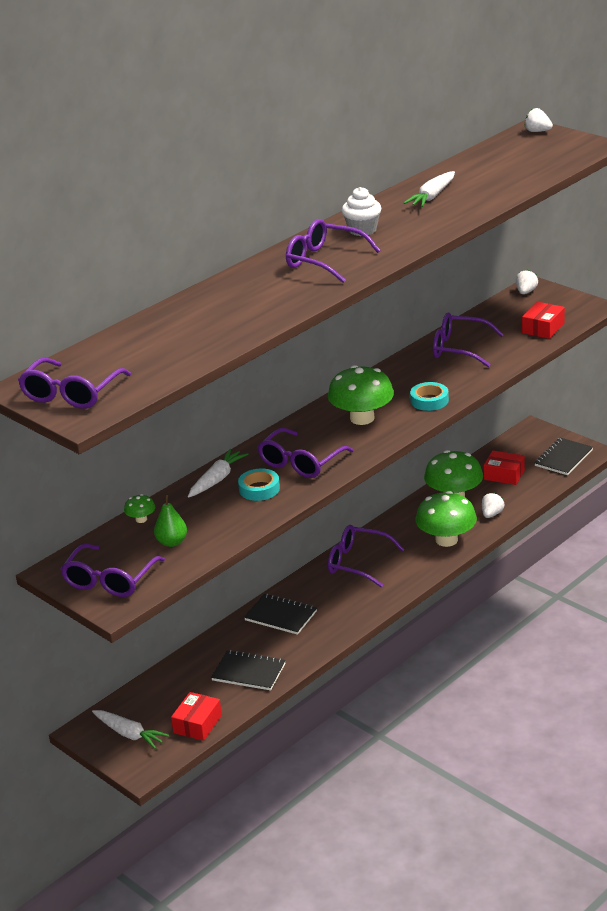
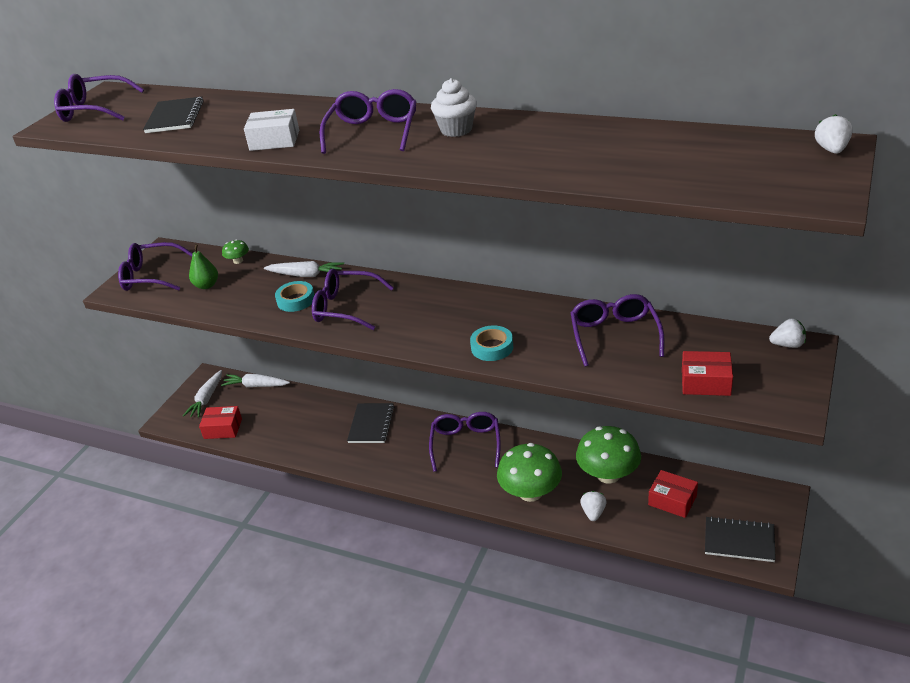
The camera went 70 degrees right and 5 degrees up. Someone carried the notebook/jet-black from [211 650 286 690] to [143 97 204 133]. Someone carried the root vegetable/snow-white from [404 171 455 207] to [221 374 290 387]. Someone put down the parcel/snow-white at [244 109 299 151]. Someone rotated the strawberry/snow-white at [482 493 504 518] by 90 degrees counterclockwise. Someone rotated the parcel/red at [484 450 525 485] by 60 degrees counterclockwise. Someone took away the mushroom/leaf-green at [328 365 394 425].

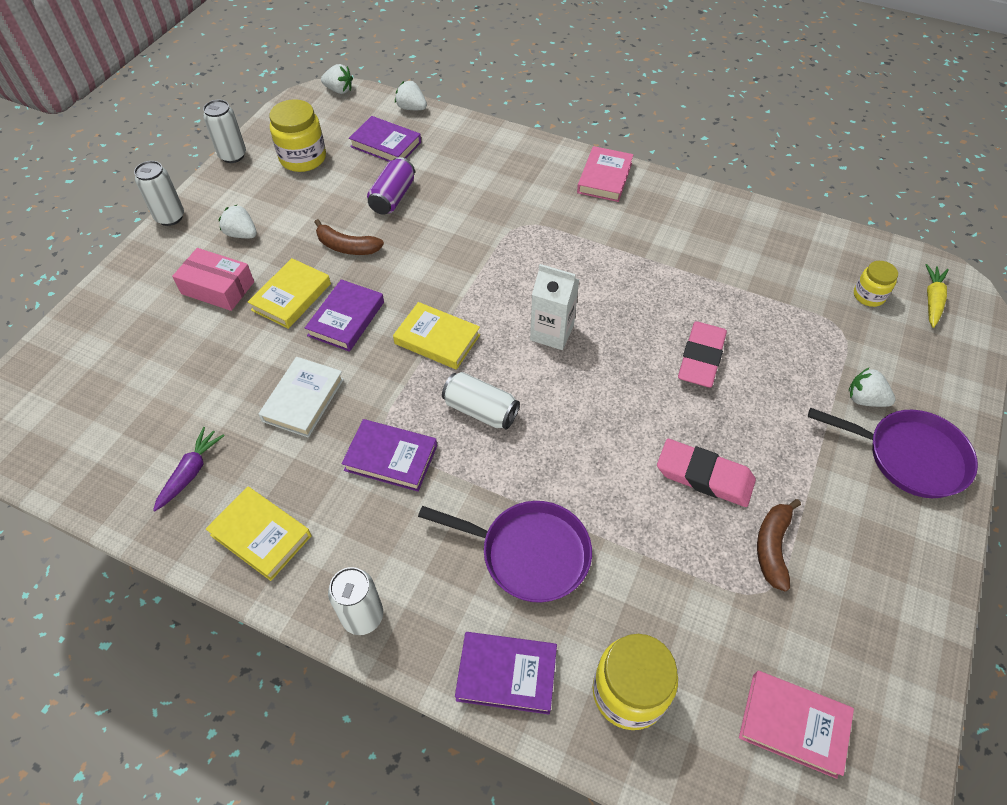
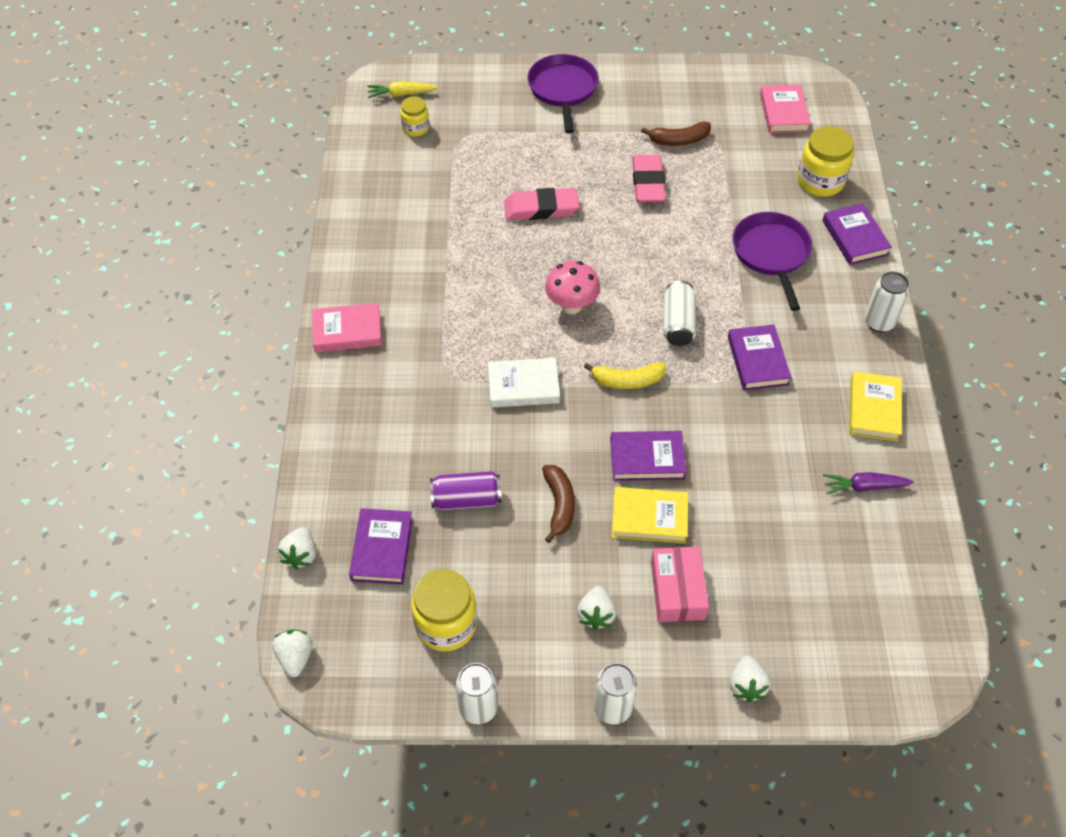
The camera went 115 degrees left and 0 degrees up. Someone carried the hardback/snow-white from [259 357 344 438] to [488 358 560 408]. Someone swapped the carton/snow-white at [530 264 579 350] for the mushroom/pink at [545 261 600 314]. Someone swapped the hardback/golden at [393 302 480 370] for the toy banana/golden at [584 362 666 389]. Someone carried the strawberry/snow-white from [849 367 896 407] to [730 656 771 703].

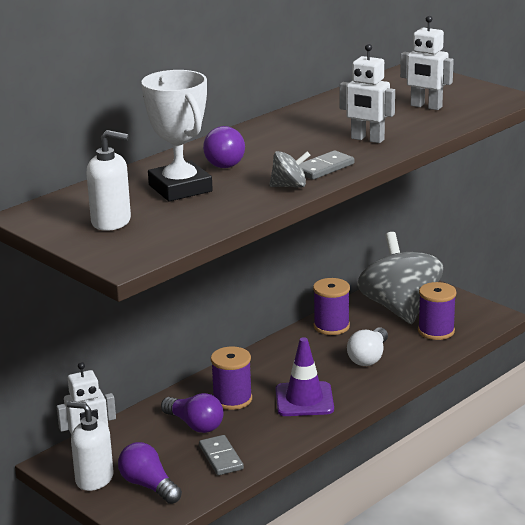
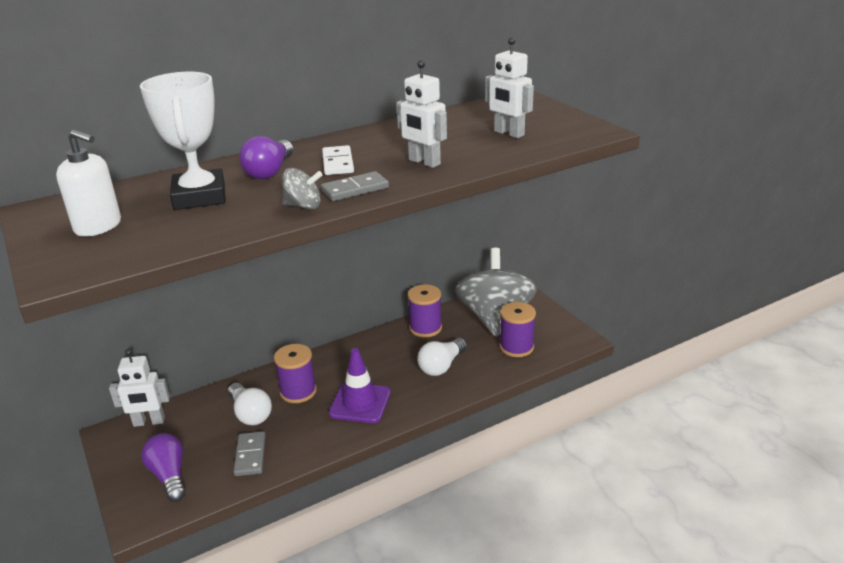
The camera went 15 degrees right and 5 degrees up. Someone repainted the bulb/violet at [161 393 224 433], which became the bulb/snow-white at [228 383 272 425]. Someone put down the domino tile/snow-white at [322 145 354 175]. Someone took away the soap dispenser/snow-white at [67 401 114 491].

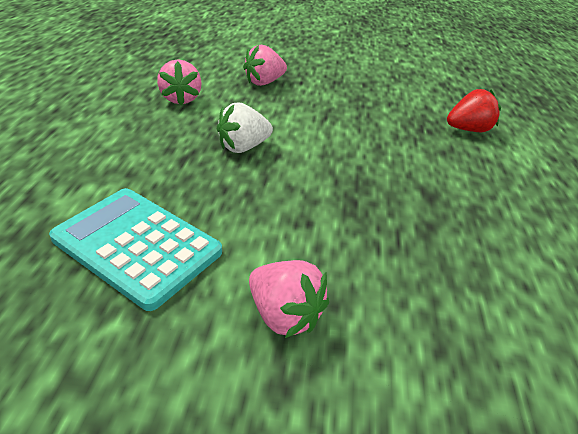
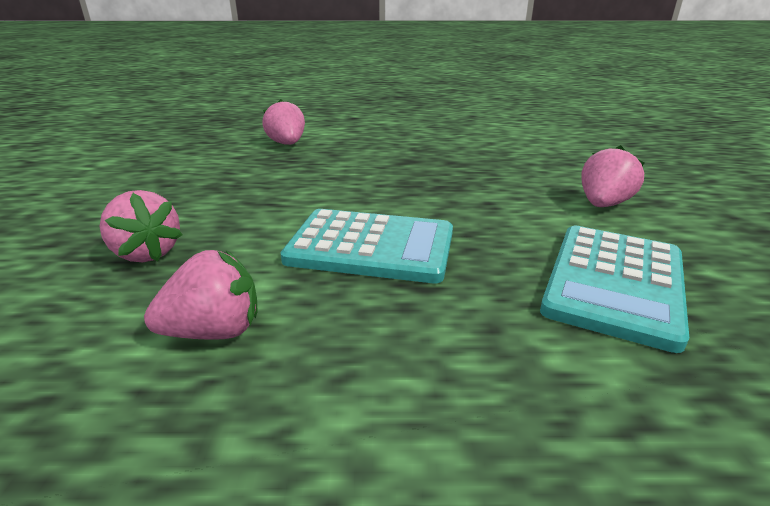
The camera went 95 degrees left and 10 degrees down. Someone repainted the strawberry/red at [447 89 501 132], which became the strawberry/pink at [262 99 305 145]. Someone swapped the strawberry/snow-white at [217 102 273 153] for the adding machine/teal at [281 209 453 283].

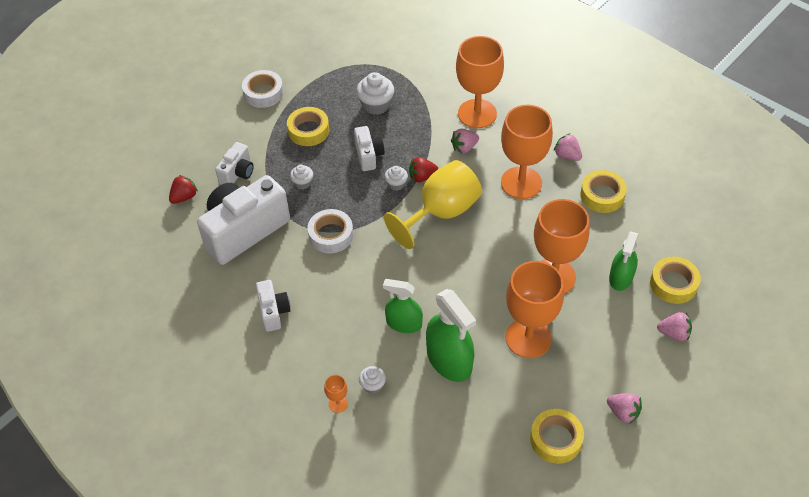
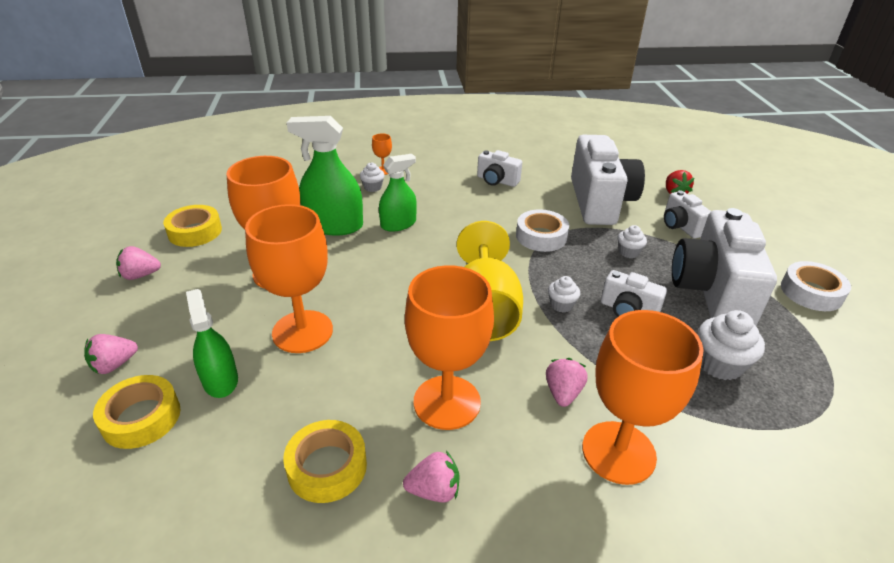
The camera went 130 degrees right and 15 degrees down. Someone swapped the roll of tape/golden at [287 107 329 146] for the compact camera/snow-white at [672 208 777 326]. Someone took away the strawberry/red at [409 157 438 182].

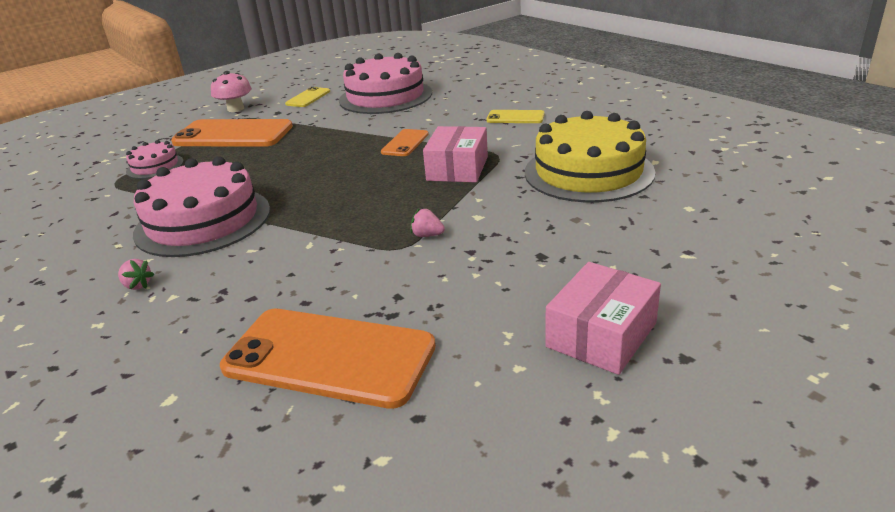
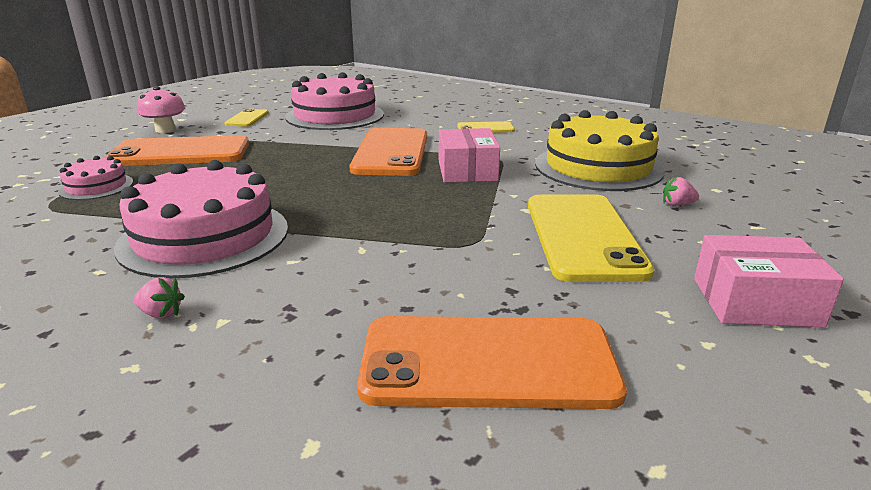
The camera went 20 degrees left and 5 degrees down. Someone scaled the phone/bright orange at [381 129 429 156] by 2.04. Someone put down the phone/golden at [528 194 655 282]. Someone carried the strawberry/pink from [410 208 445 237] to [663 176 699 206]. Someone rotated the parcel/pink at [546 262 661 375] by 75 degrees clockwise.

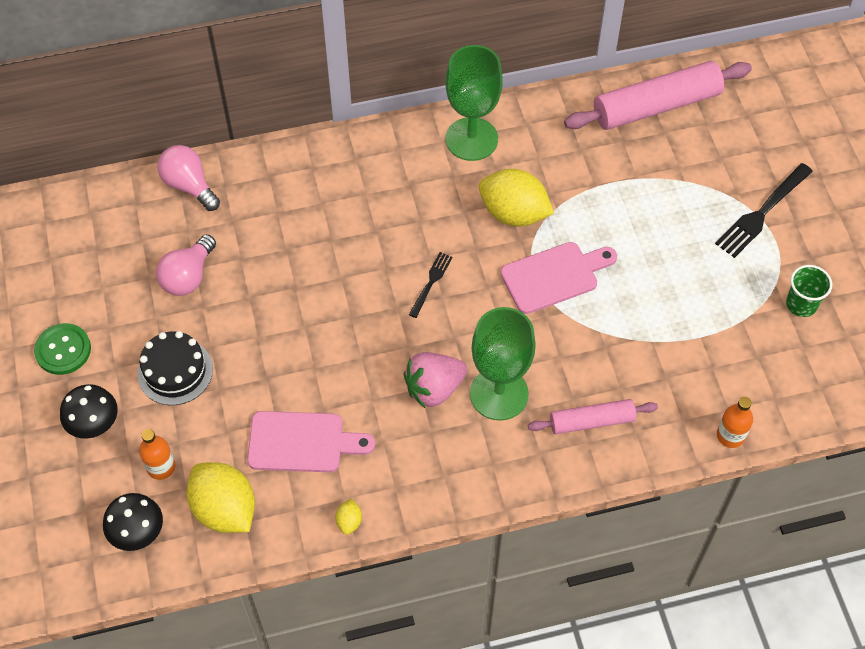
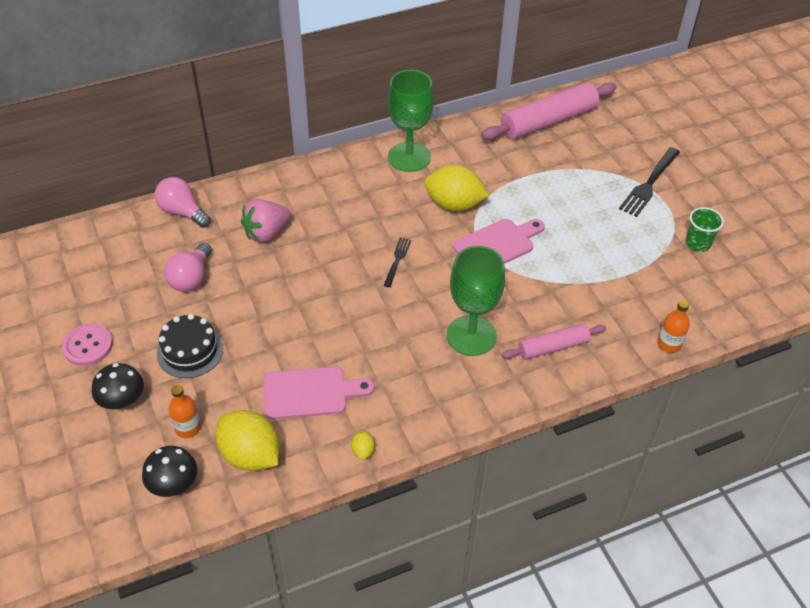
The camera went 10 degrees left and 10 degrees down. Someone repainted the shirt button/leaf-green at [34 323 91 375], which became the shirt button/pink at [62 324 113 366]. Someone carried the strawberry/pink from [404 352 467 408] to [241 199 291 243].

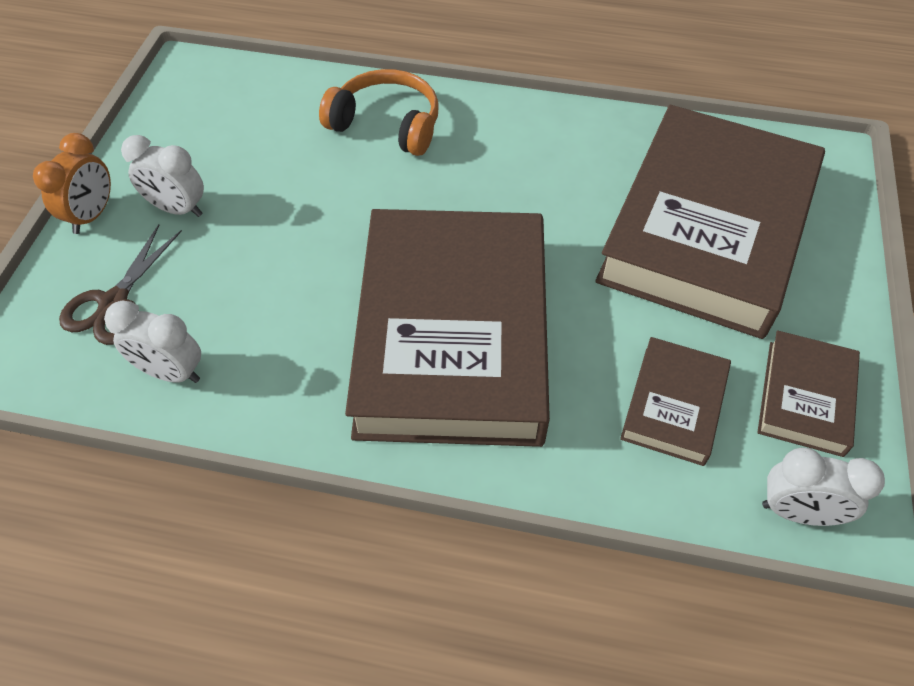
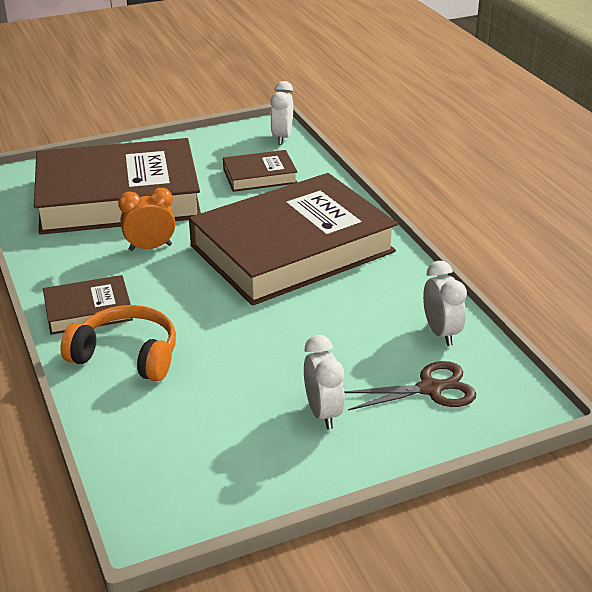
The camera went 125 degrees left and 20 degrees down. Someone carried the hardback/brown from [757 330 860 457] to [43 275 133 335]. Someone rotated the over-ear headphones/bright orange at [319 69 439 156] by 120 degrees clockwise. Someone carried the clock/bright orange from [33 133 111 234] to [118 188 175 251]. Someone rotated the clock/snow-white at [762 447 885 526] by 150 degrees counterclockwise.

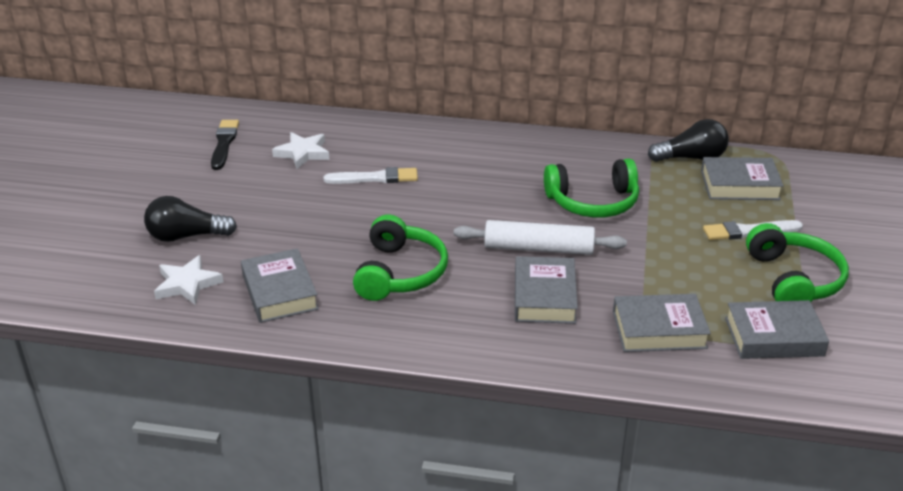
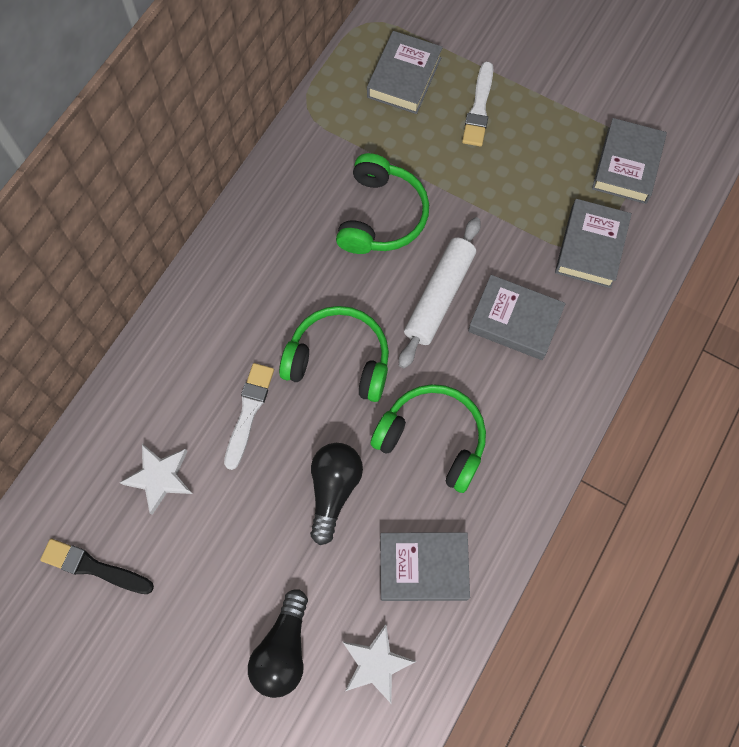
The camera went 70 degrees left and 35 degrees up. Someone carried the over-ear headphones/leaf-green from [746 223 849 302] to [279 306 389 402]. Someone carried the bulb/jet-black from [648 119 729 162] to [310 443 363 545].

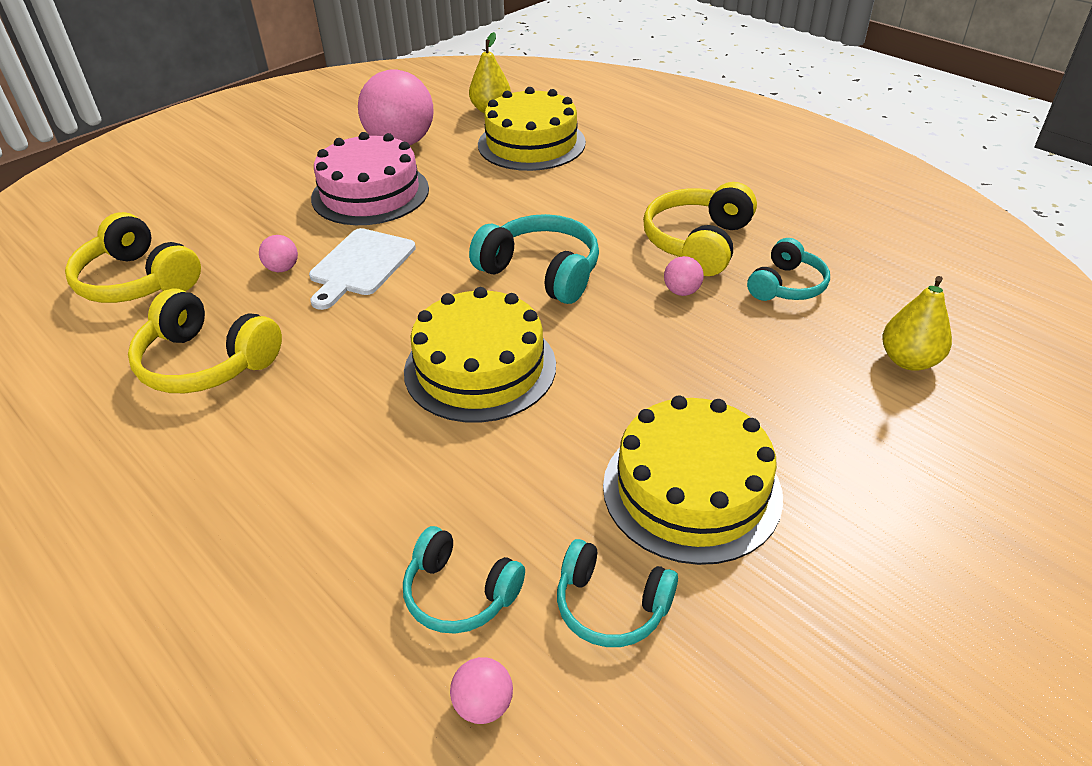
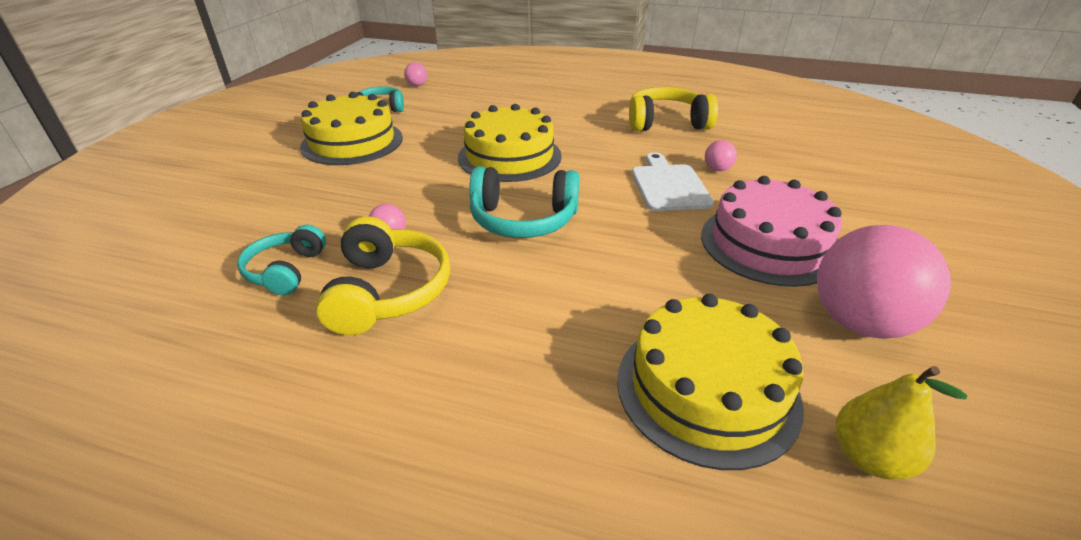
The camera went 150 degrees right and 5 degrees down. Someone took away the over-ear headphones/golden at [65 212 201 303]. Someone took away the over-ear headphones/teal at [403 526 525 634]. Someone took away the pear fruit/golden at [882 276 952 371].

